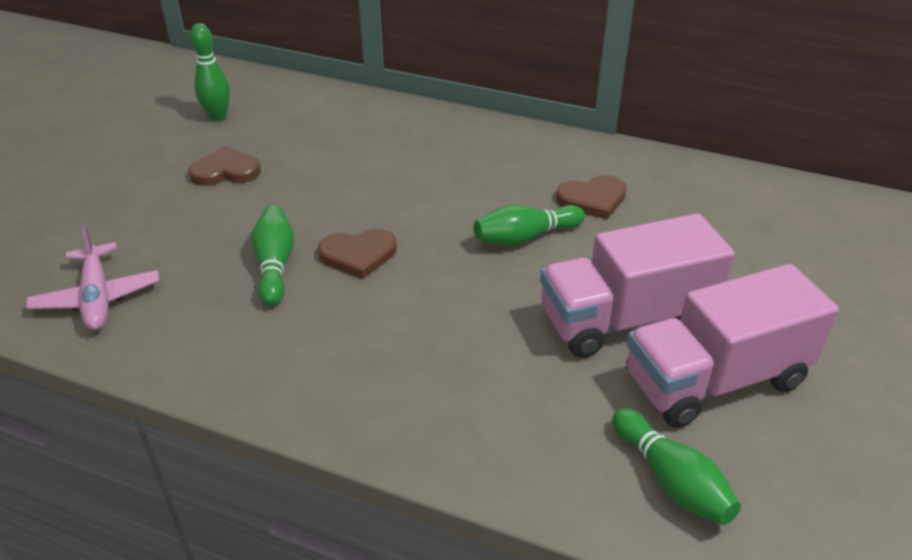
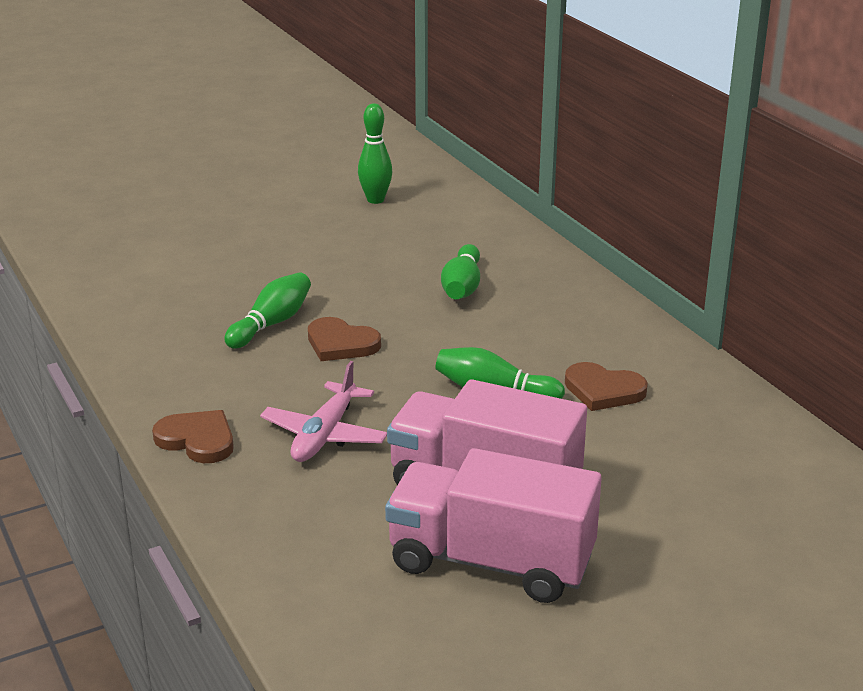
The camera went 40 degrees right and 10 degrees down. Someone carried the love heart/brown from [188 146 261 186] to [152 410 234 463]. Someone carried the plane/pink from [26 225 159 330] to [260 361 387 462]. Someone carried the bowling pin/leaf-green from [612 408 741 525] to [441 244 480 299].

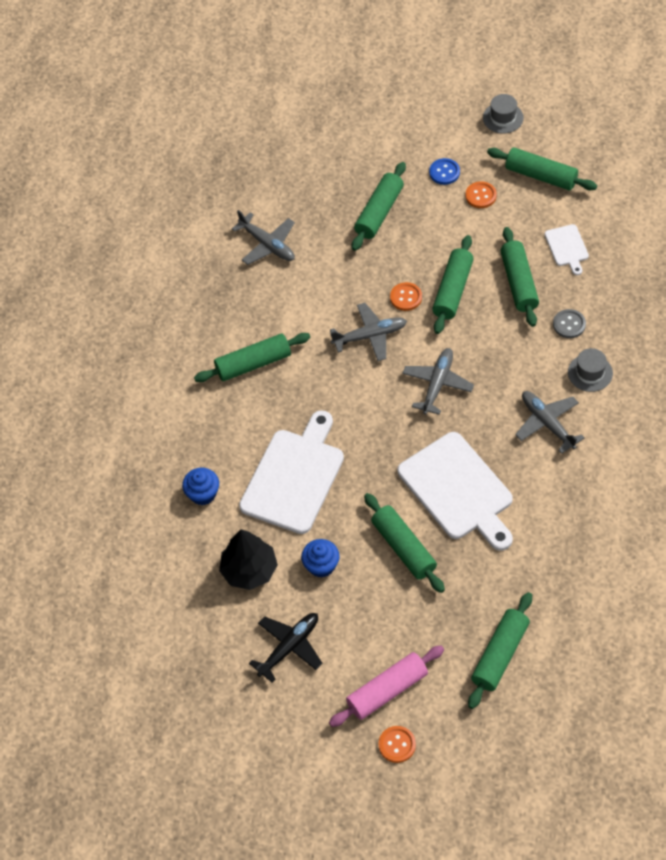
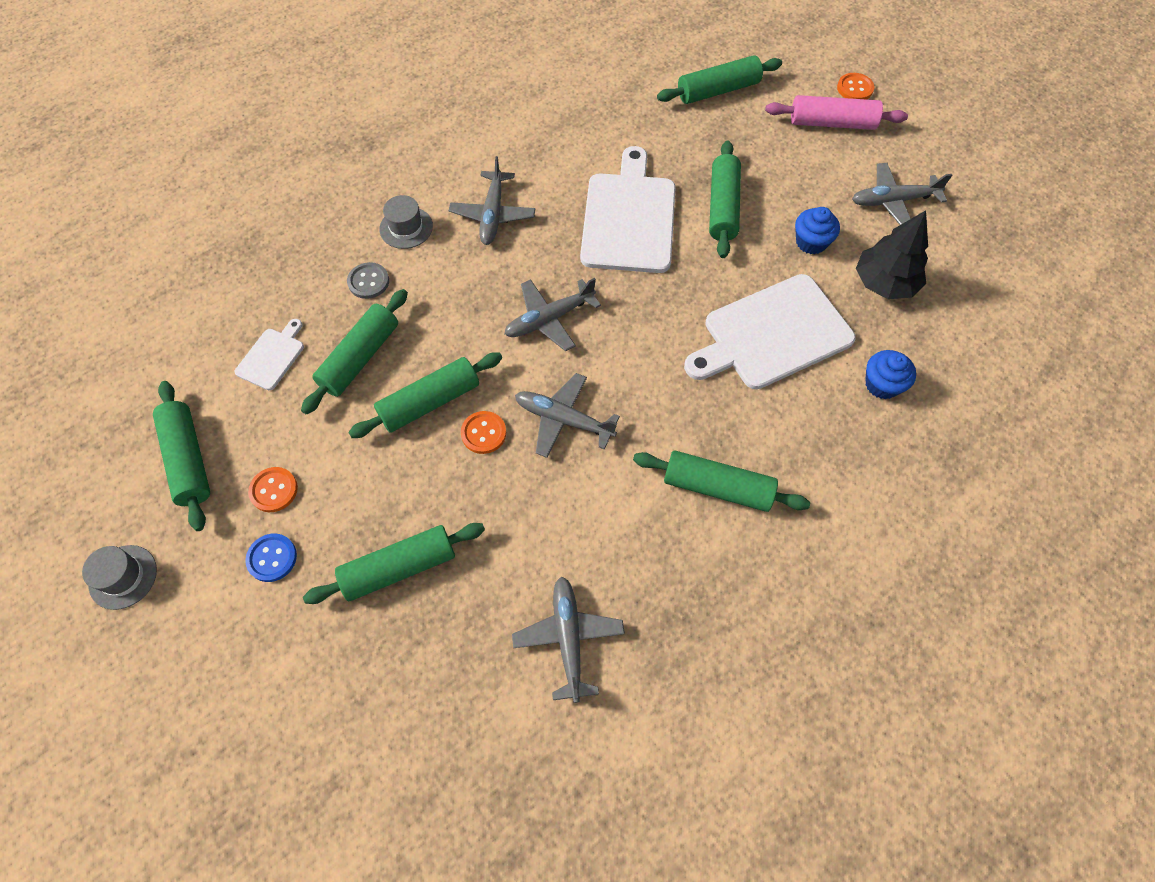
The camera went 145 degrees left and 5 degrees up. Someone repainted the plane/jet-black at [249 613 323 683], which became the plane/gray at [852 163 952 225].

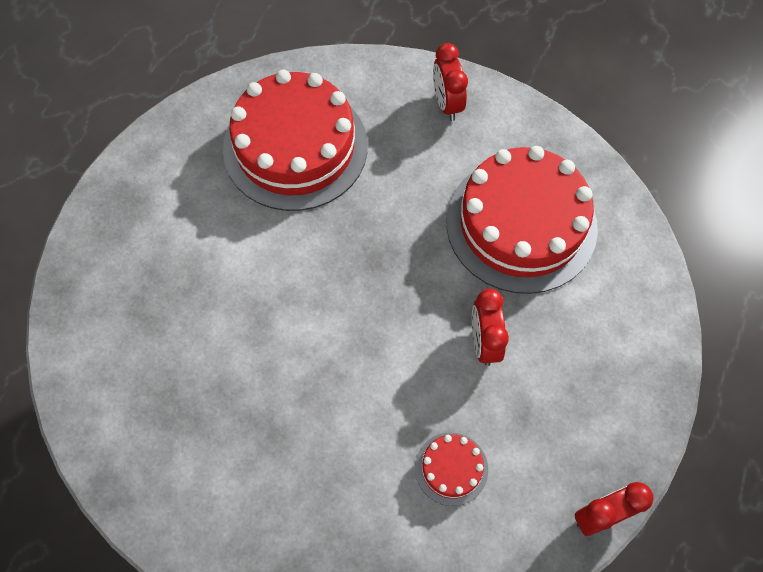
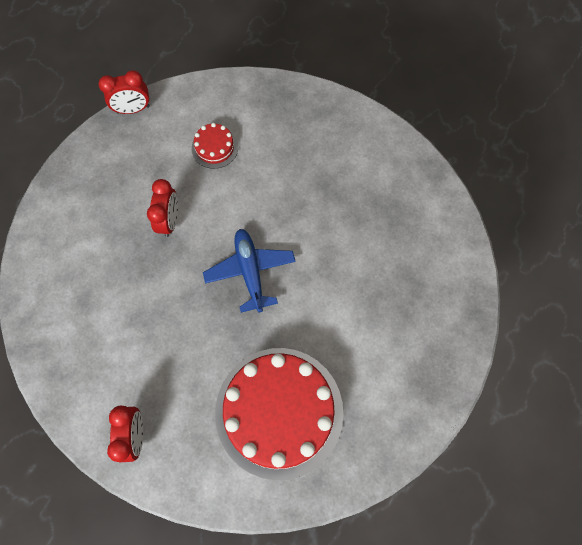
The camera went 170 degrees left and 5 degrees up. Someone put down the plane/cobalt at [203 229 296 313]. Someone took away the cake/red at [446 146 598 294].

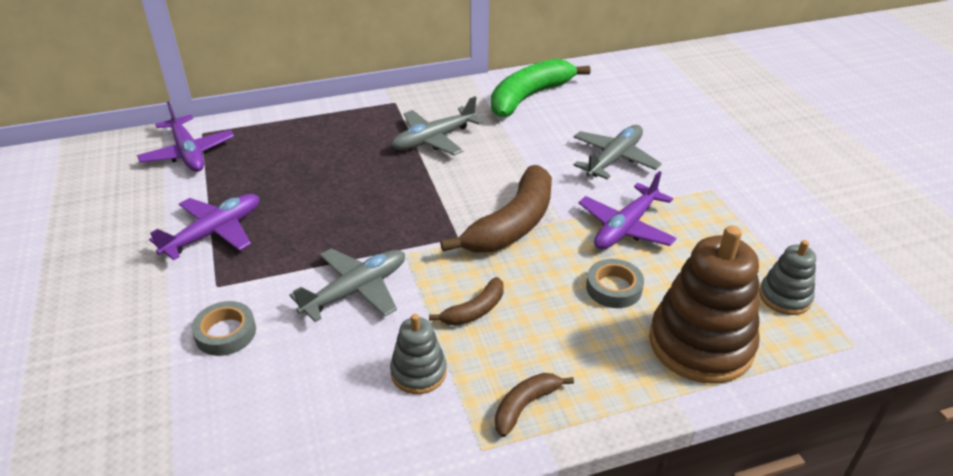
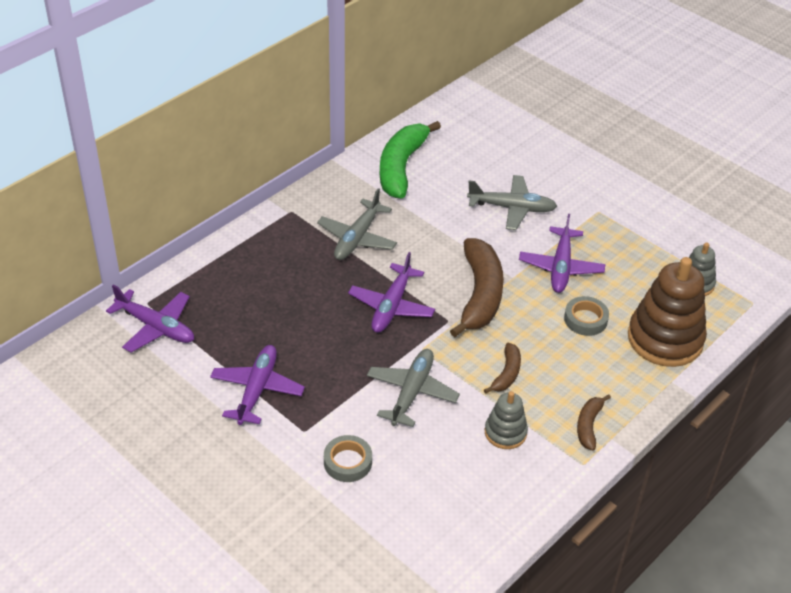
The camera went 30 degrees left and 5 degrees up. Someone put down the plane/violet at [348 252 435 333]. Someone rotated the plane/gray at [573 125 662 179] by 90 degrees clockwise.

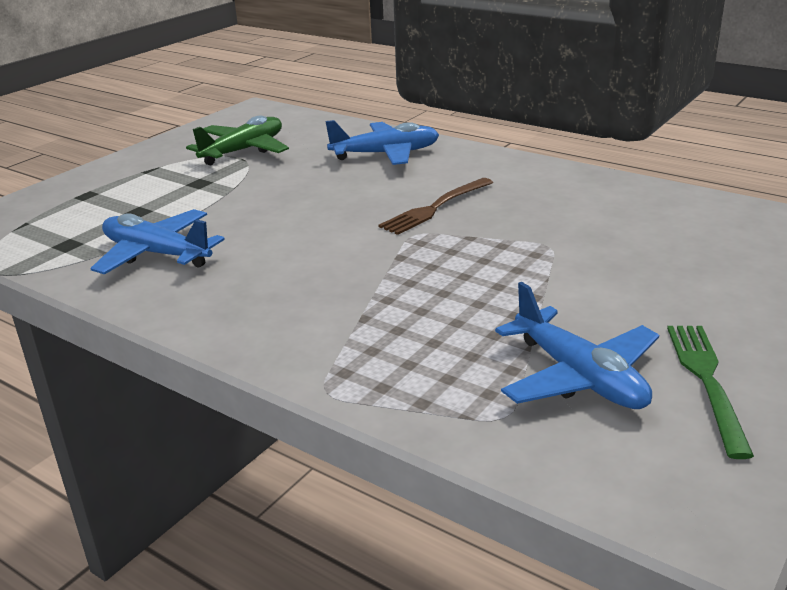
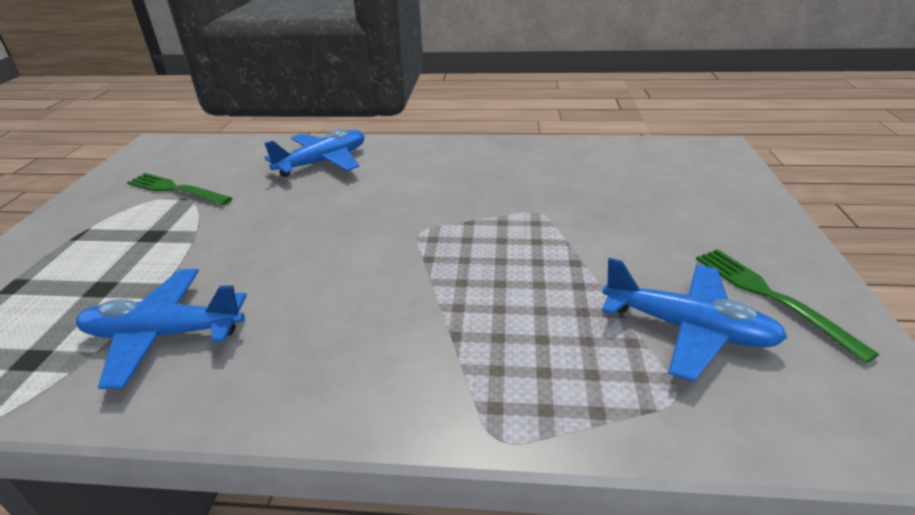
The camera went 30 degrees left and 5 degrees up. Someone swapped the plane/leaf-green at [186 115 289 165] for the dinner fork/leaf-green at [127 173 232 205]. Someone took away the dinner fork/brown at [379 178 493 235].

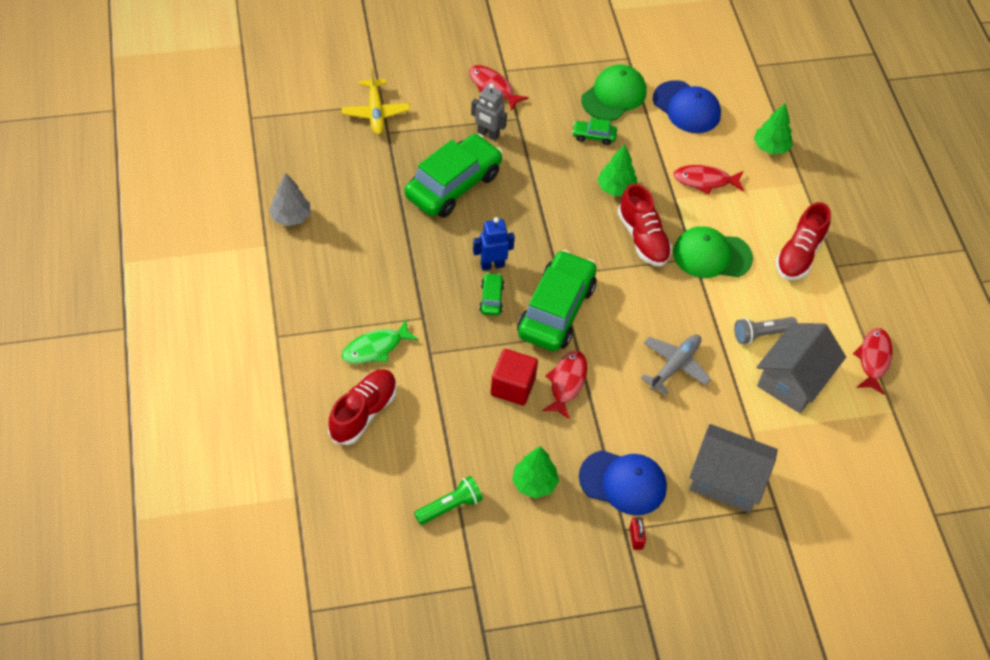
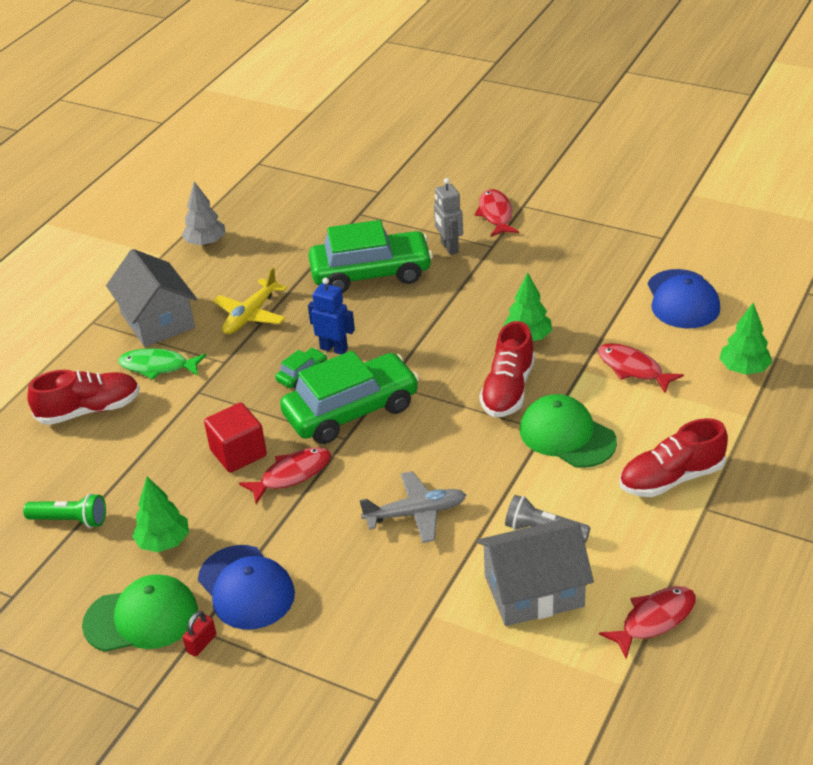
The camera went 45 degrees right and 15 degrees down. Someone carried the peaked cap/leaf-green from [581 64 646 121] to [82 574 198 652]. Someone carried the cottage/gray from [689 424 778 513] to [106 249 197 347]. Someone carried the plane/golden from [341 68 410 135] to [213 267 287 334]. Someone took away the toy car/leaf-green at [572 118 617 145].

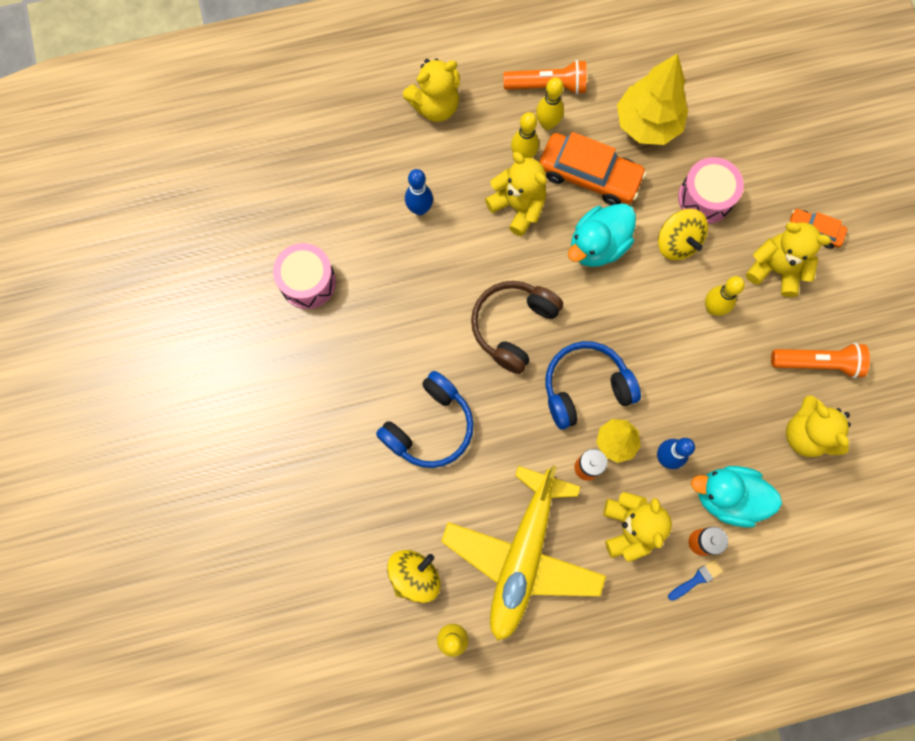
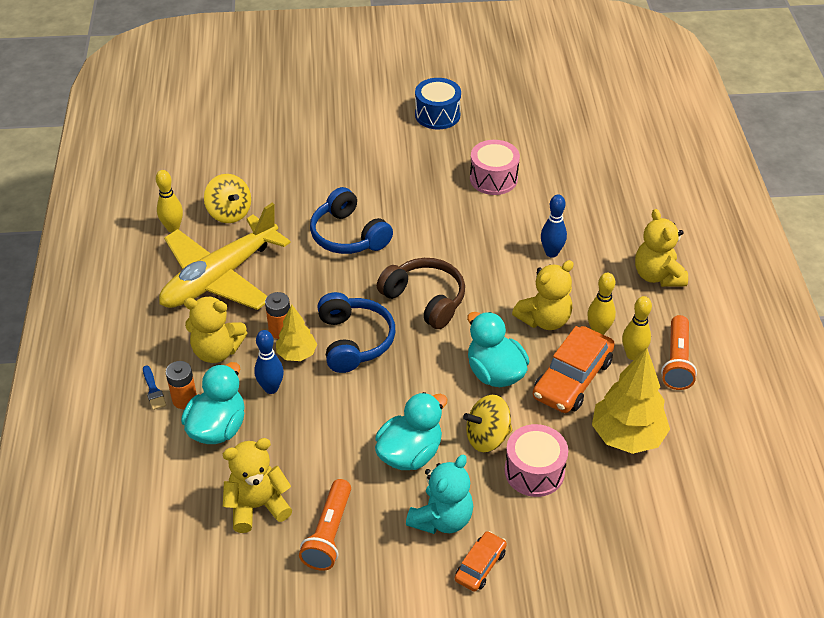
The camera went 100 degrees right and 30 degrees down. Someone rotated the plane/golden at [441 465 606 641] by 75 degrees counterclockwise. Someone swapped the bowling pin/golden at [705 276 745 316] for the toy duck/teal at [375 392 448 470]. Someone repainted the teddy/golden at [746 222 831 297], which became the teddy/teal at [406 455 473 534]. Someone put down the drum/cobalt at [415 78 461 129].

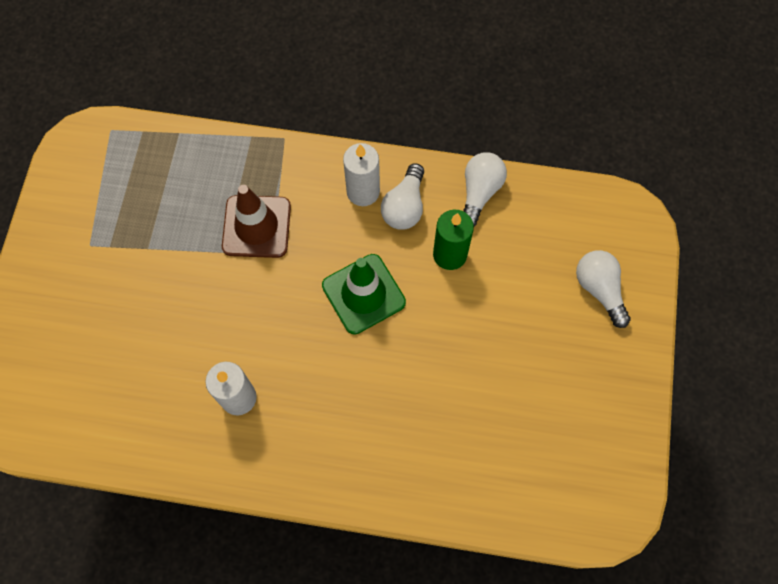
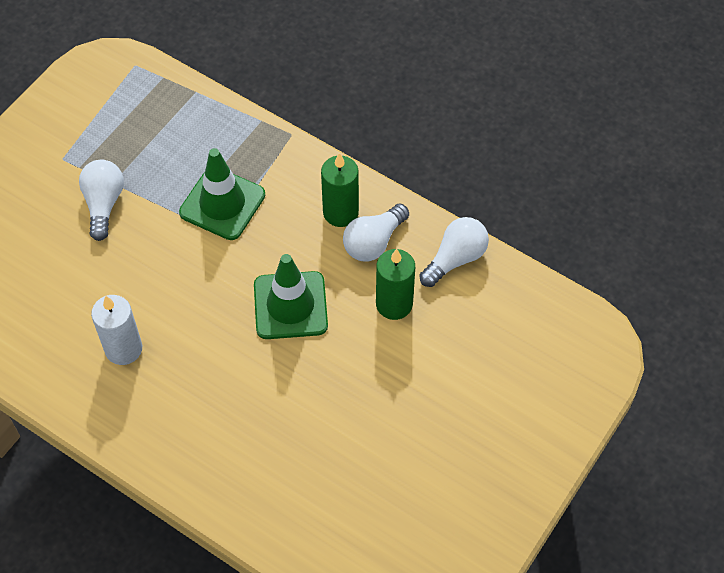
The camera went 25 degrees right and 10 degrees down. Someone carried the bulb/snow-white from [576 250 631 328] to [79 160 124 241]. Someone repainted the road cone/brown at [222 185 291 258], which became the road cone/leaf-green at [179 148 265 240]. Someone repainted the candle/snow-white at [343 143 380 206], which became the candle/leaf-green at [321 153 359 227].

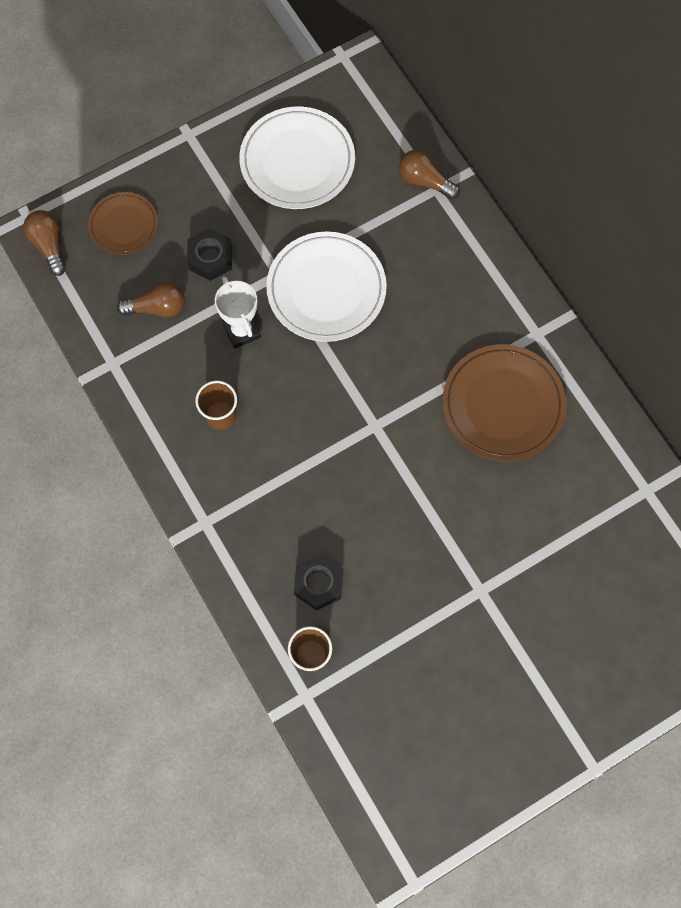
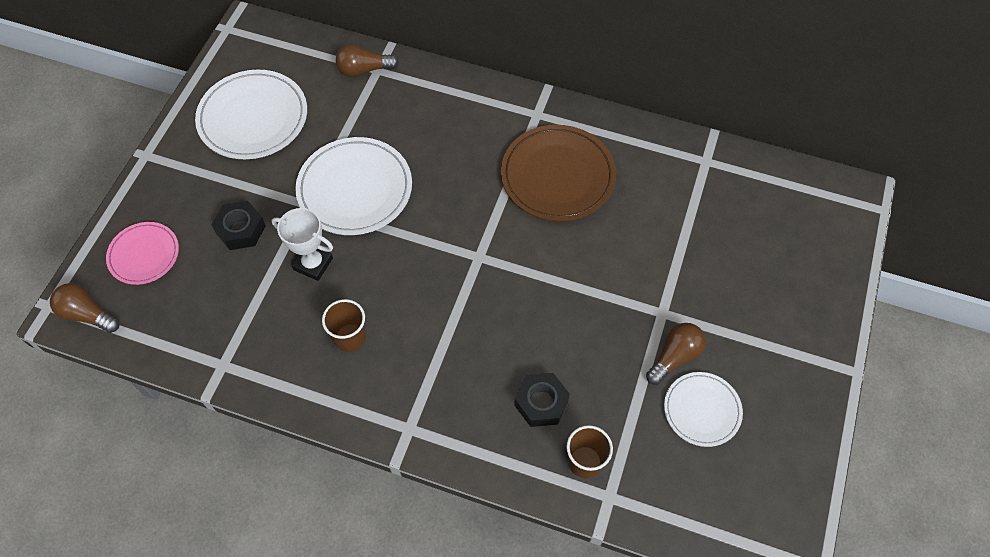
The camera went 40 degrees left and 10 degrees down. Someone repainted the plate/brown at [88 192 158 255], which became the plate/pink at [106 222 179 285]. Someone carried the bulb/brown from [117 281 185 318] to [646 323 706 385]. Someone put down the plate/snow-white at [664 372 743 447].

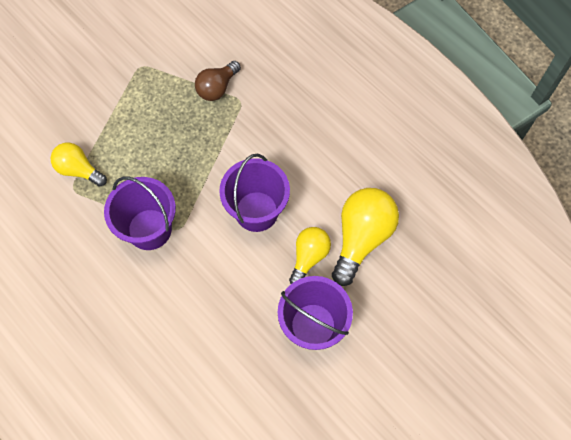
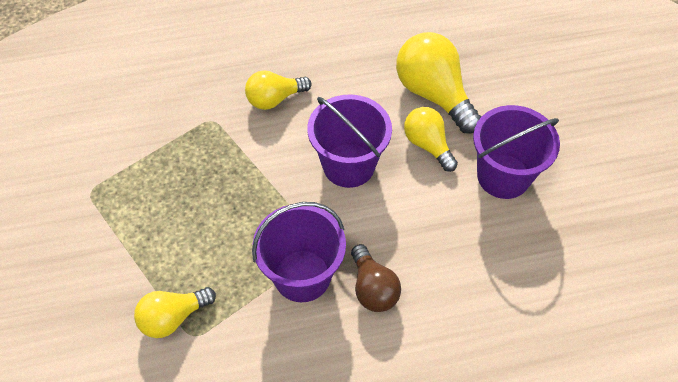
The camera went 60 degrees left and 10 degrees down. Someone put down the bulb/golden at [245 71 312 110]. Someone carried the bulb/brown from [195 61 241 101] to [351 244 401 312].

